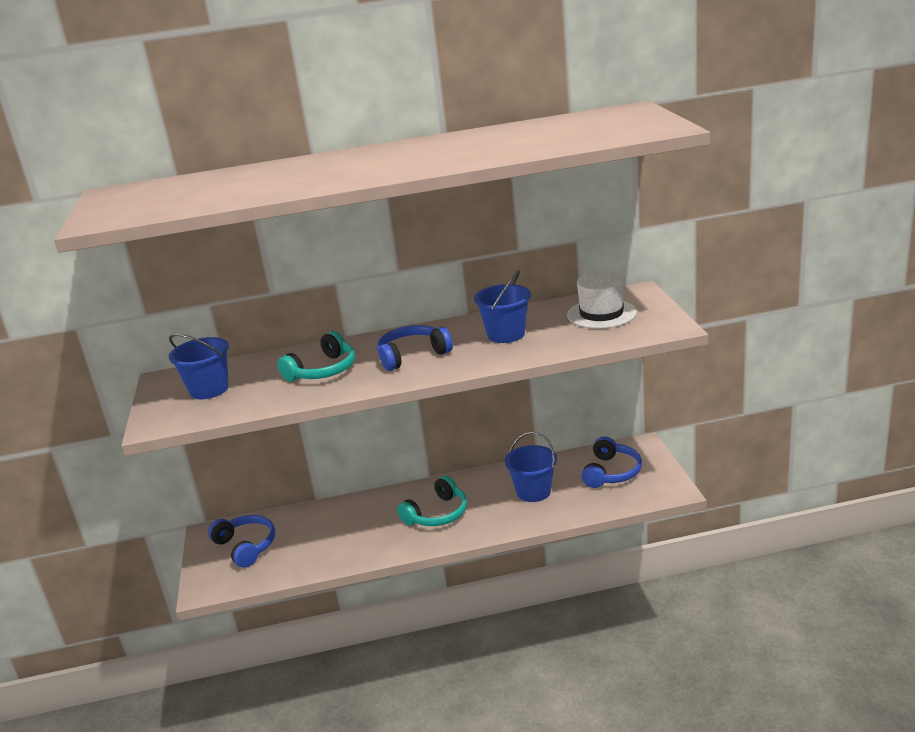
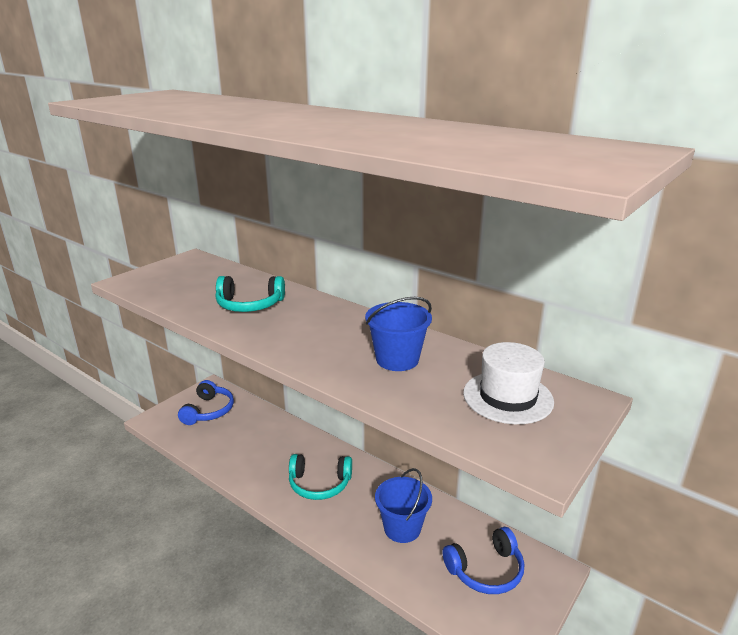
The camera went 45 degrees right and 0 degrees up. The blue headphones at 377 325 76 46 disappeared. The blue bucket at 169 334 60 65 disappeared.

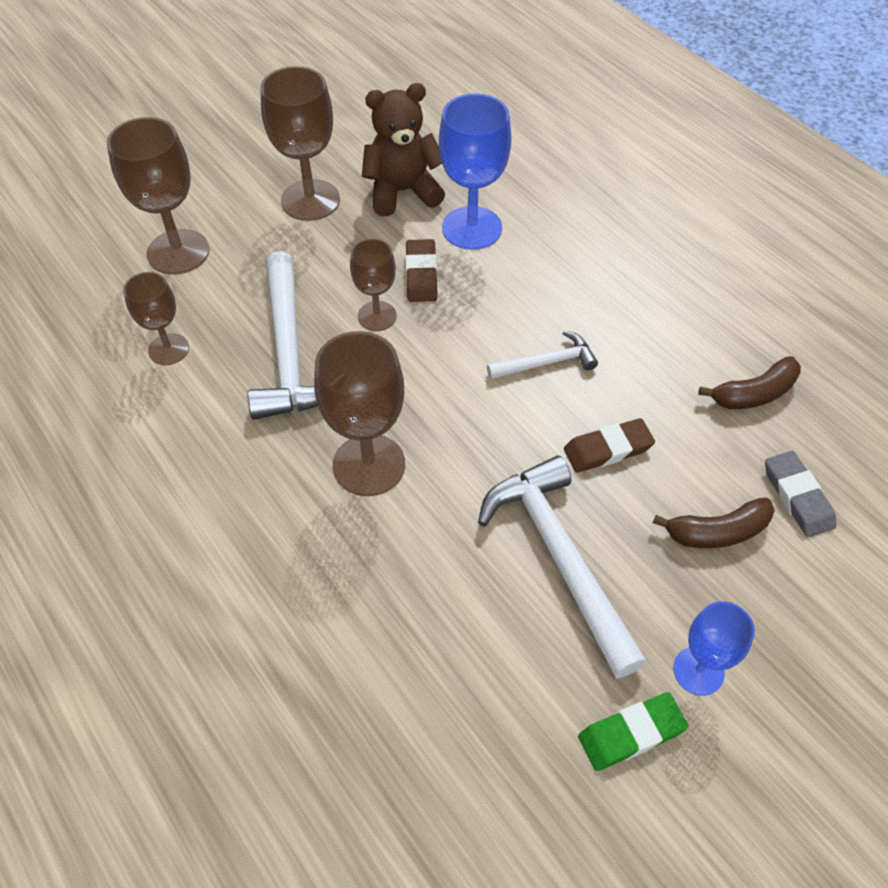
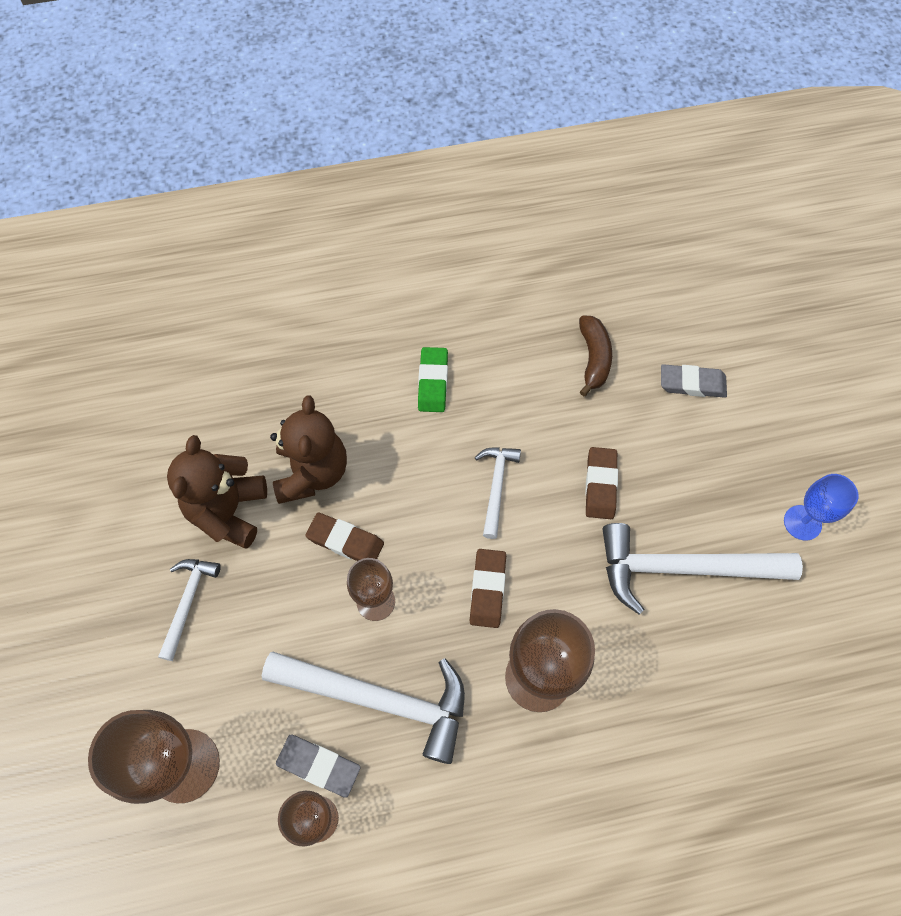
The camera went 65 degrees left and 10 degrees up. The brown goblet at 260 66 80 155 was replaced by the white hammer at 158 559 63 102. The blue goblet at 439 93 72 157 was replaced by the brown teddy bear at 270 395 77 109. The brown banana at 653 498 122 50 disappeared. The green eraser moved from 578 692 110 79 to 418 347 30 65. The brown eraser at 470 549 36 79 appeared. The grey eraser at 276 735 84 63 appeared.

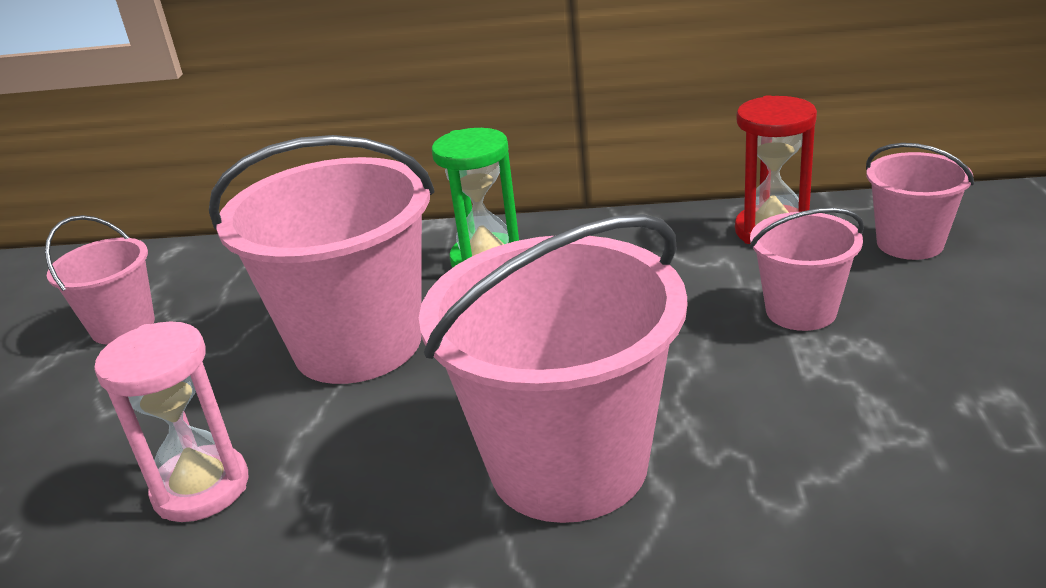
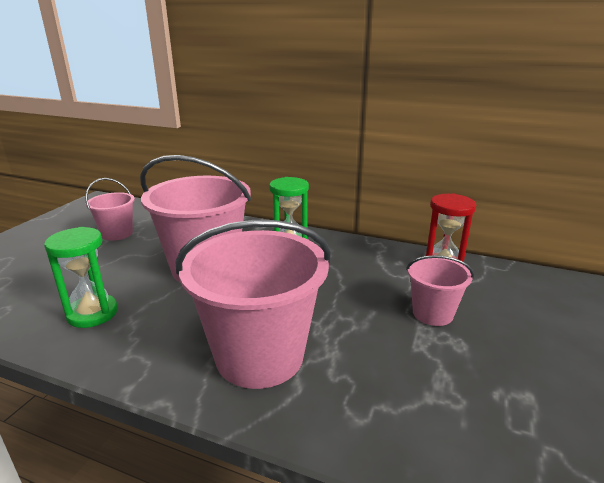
The camera went 15 degrees right and 5 degrees down. The pink bucket at 866 143 108 117 disappeared. The pink hourglass at 94 321 154 201 became the green hourglass at 44 227 74 101.

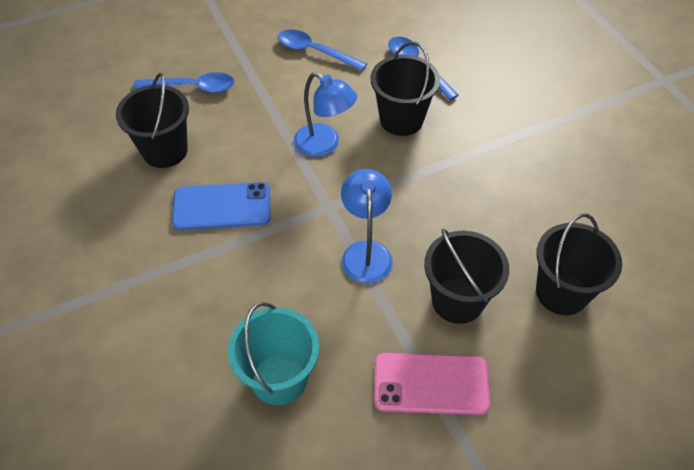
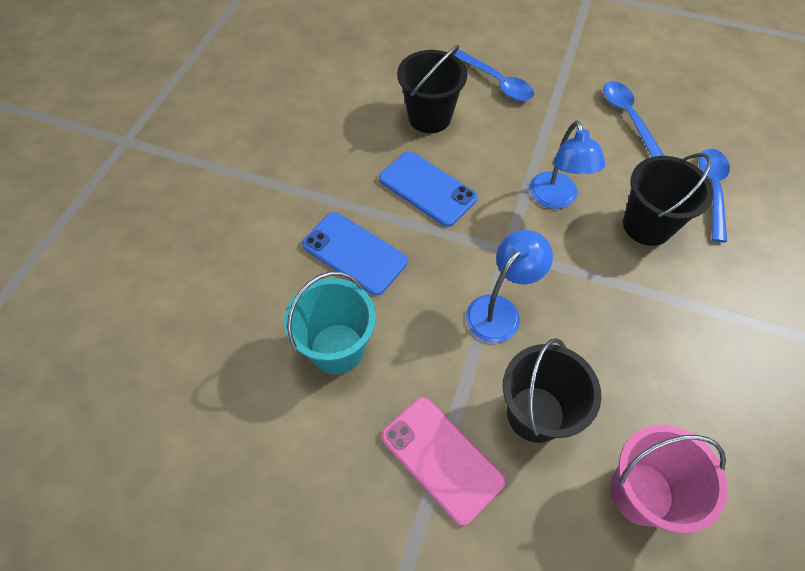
The camera went 45 degrees right and 5 degrees up. The black bucket at 536 213 86 102 became the pink bucket at 610 424 118 109. The blue phone at 302 212 106 84 appeared.

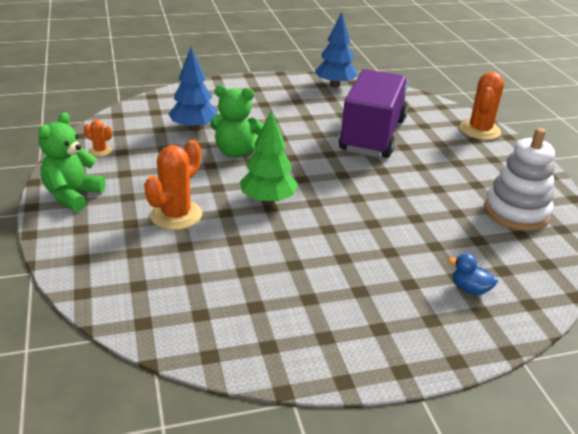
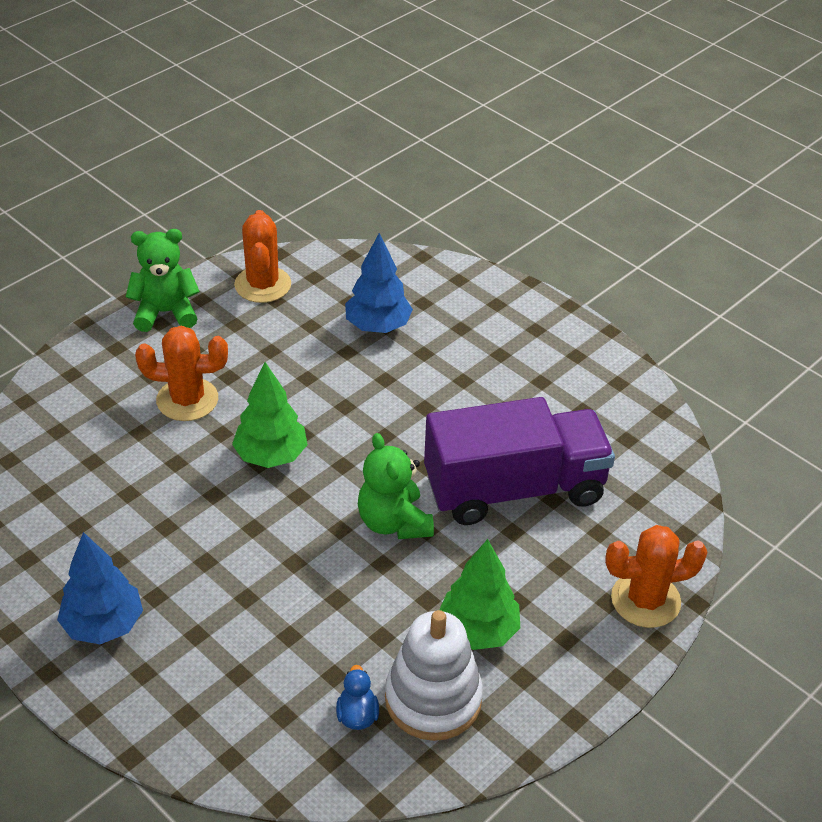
The camera went 60 degrees right and 10 degrees up. The blue tree moved from 314 12 43 76 to 57 532 86 112. The green teddy bear moved from 210 85 54 73 to 358 433 76 106. The orange cactus at 84 120 28 37 changed to 1.99 times the size. The blue duck moved from 448 253 50 42 to 336 665 43 65. The green tree at 439 539 81 111 appeared.

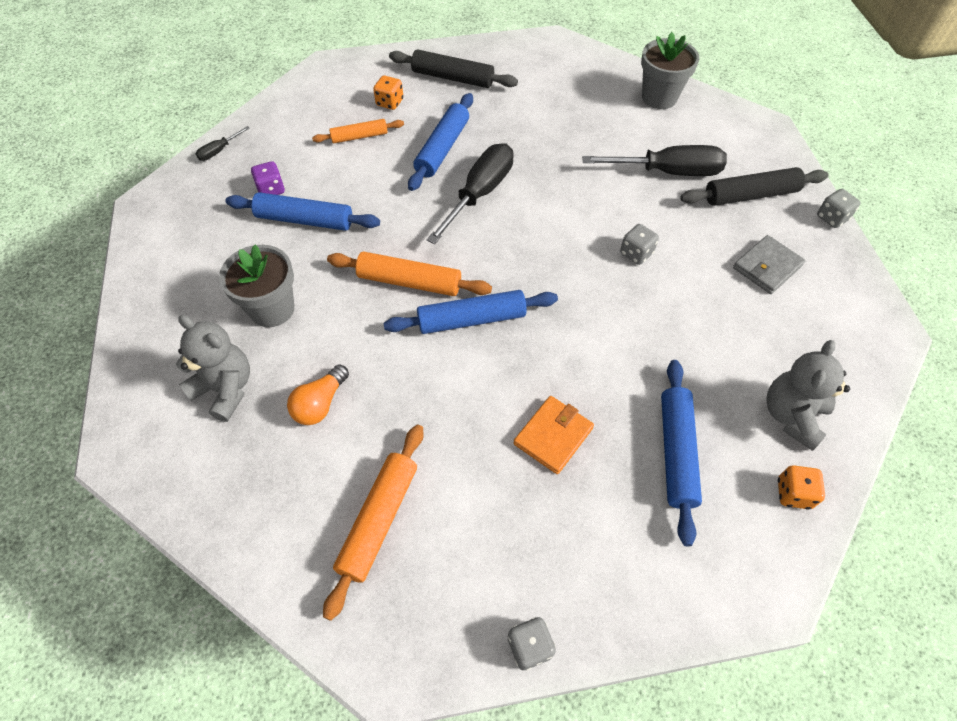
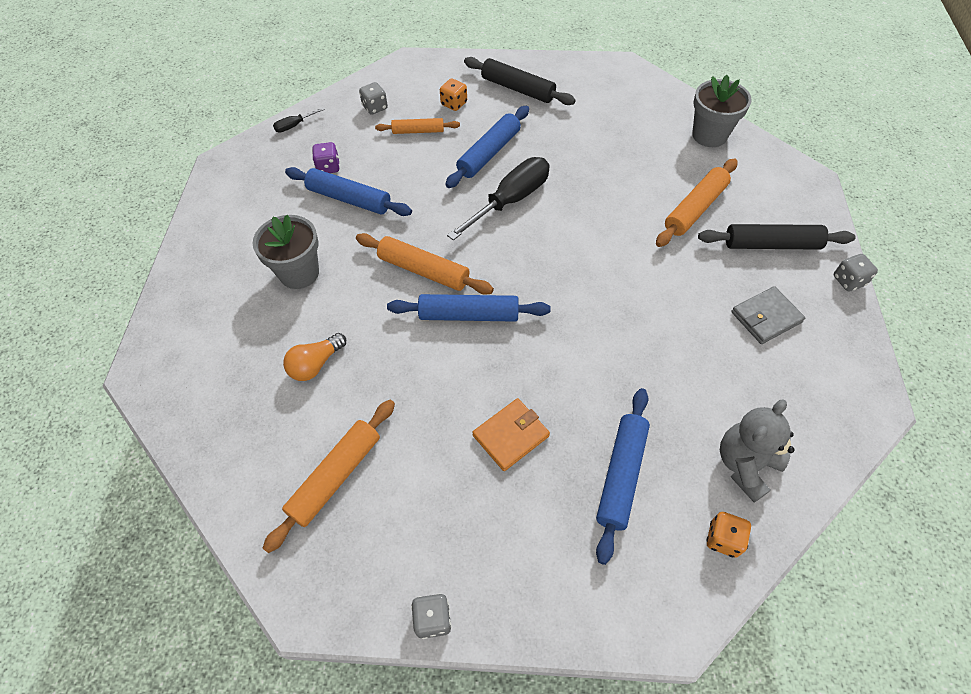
The camera went 15 degrees right and 0 degrees up. The black screwdriver at 582 145 145 31 was replaced by the orange rolling pin at 656 158 81 89. The grey dice moved from 620 224 39 41 to 359 82 29 33. The grey teddy bear at 176 315 74 107 disappeared.

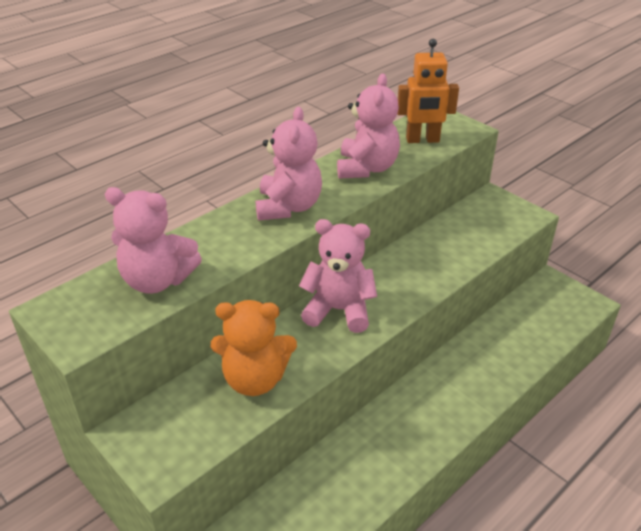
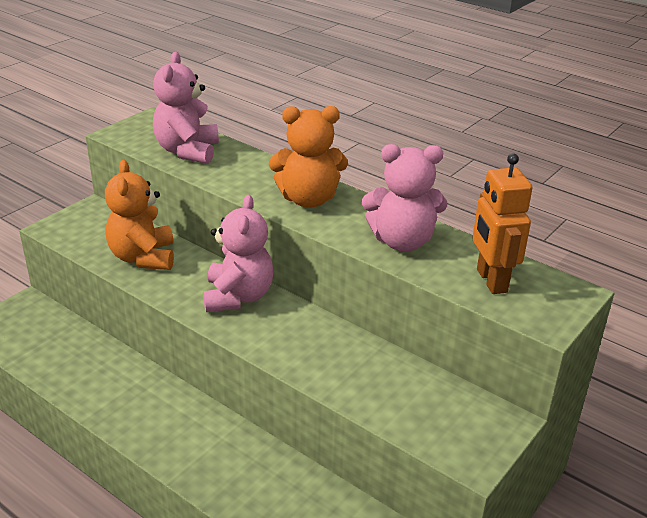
The camera went 80 degrees right and 5 degrees down. The pink teddy bear at 256 107 66 114 became the orange teddy bear at 269 106 79 102.

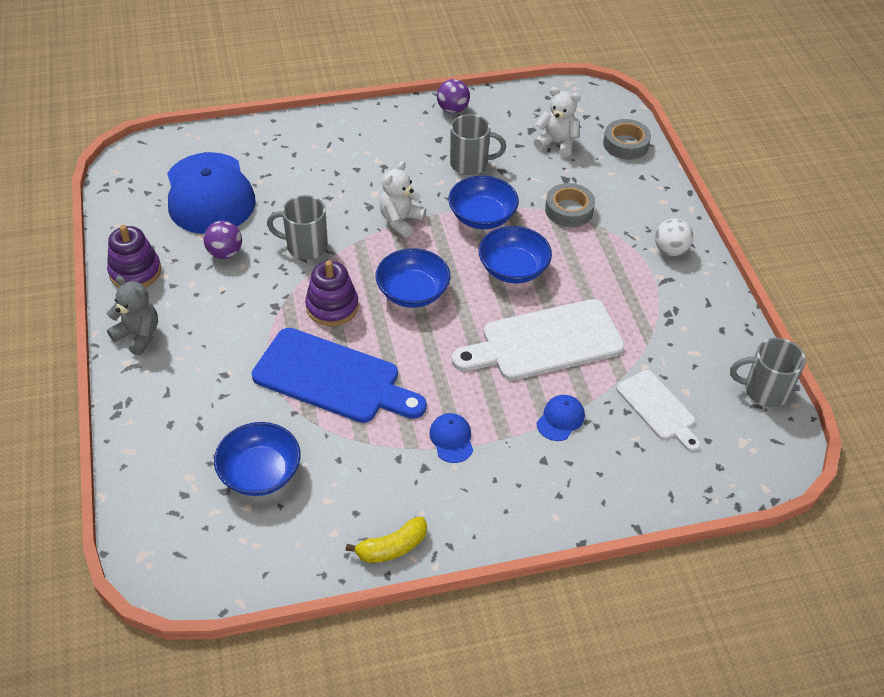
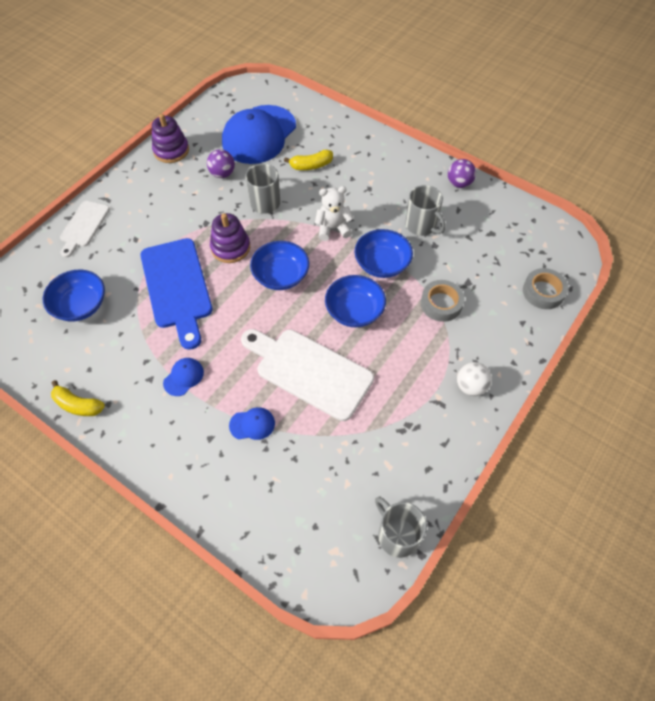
The camera went 50 degrees right and 10 degrees up. The white teddy bear at 534 87 47 70 disappeared. The grey teddy bear at 107 276 51 80 disappeared. The white cutting board moved from 616 370 85 82 to 60 201 50 57. The yellow banana at 284 150 49 20 appeared.

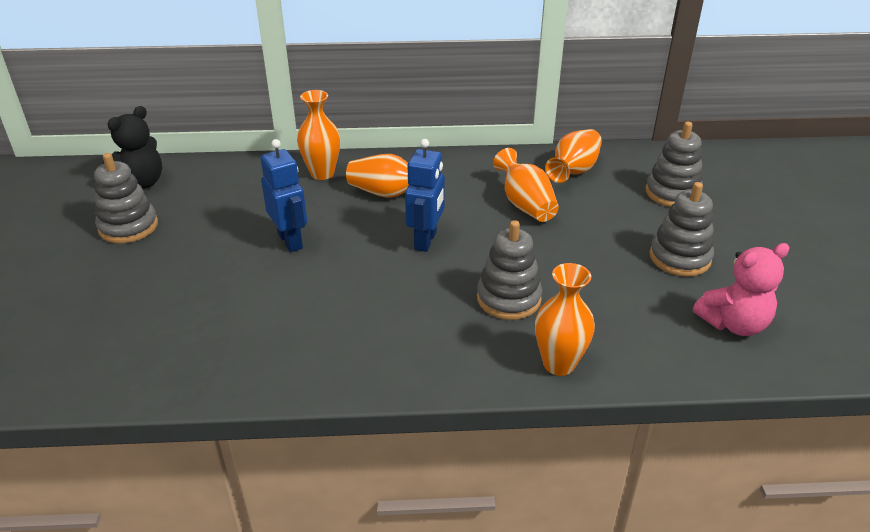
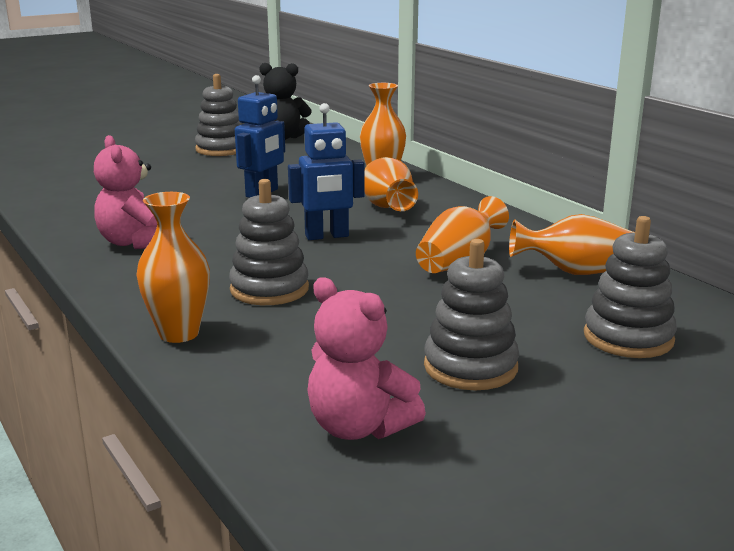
The camera went 60 degrees right and 15 degrees down. The pink teddy bear at 94 135 63 114 appeared.

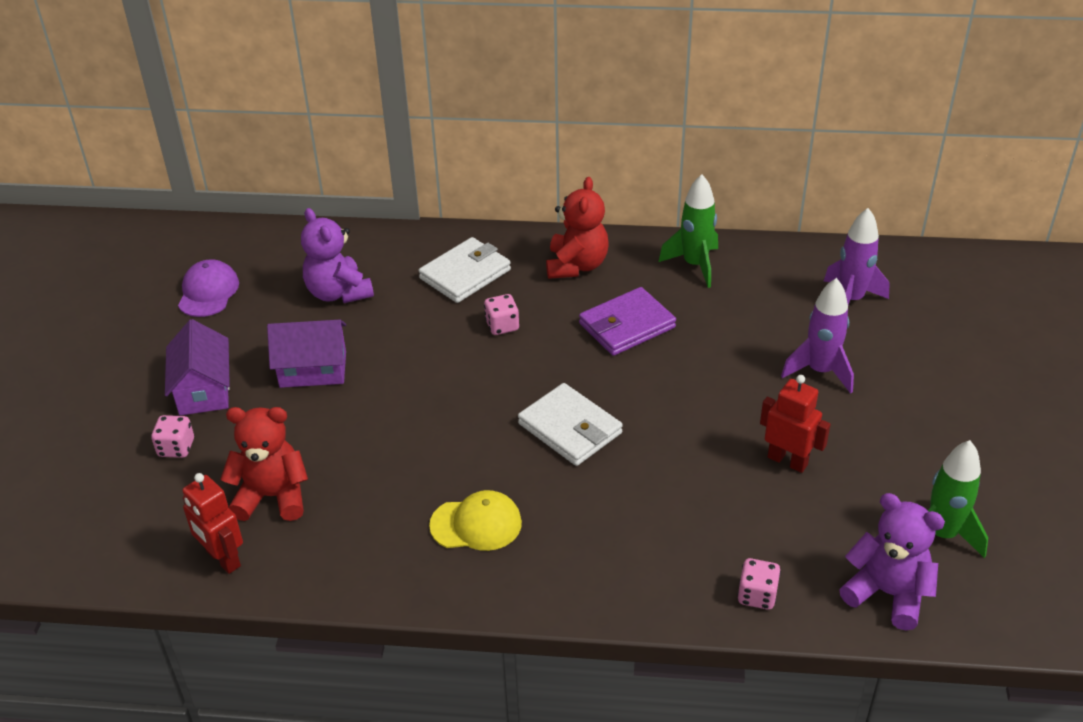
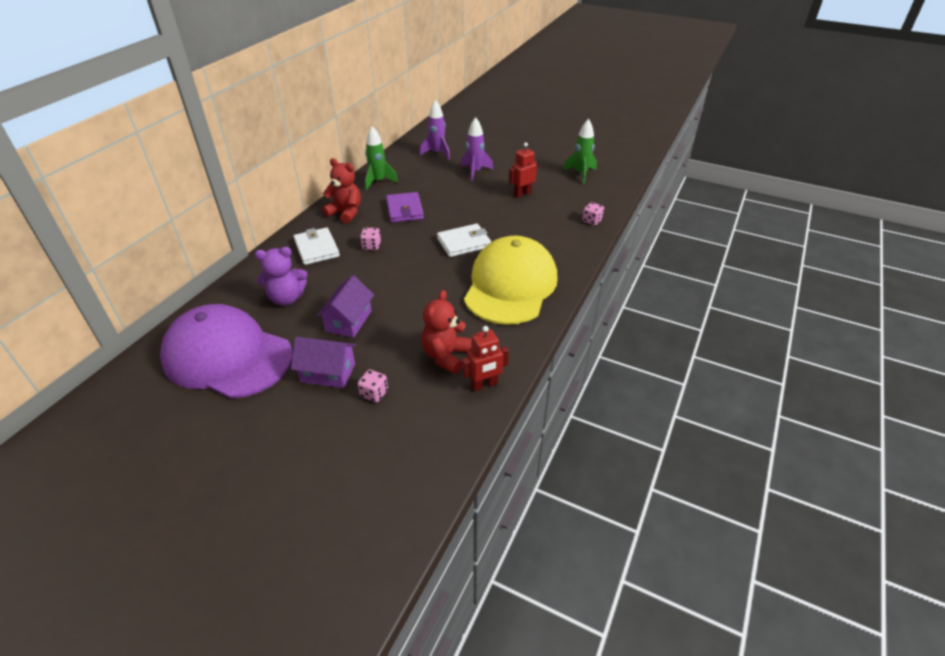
The camera went 70 degrees left and 0 degrees up. The purple cap at 178 259 61 58 changed to 2.36 times the size. The yellow cap at 429 490 93 61 changed to 2.36 times the size. The purple teddy bear at 839 493 106 138 disappeared.

